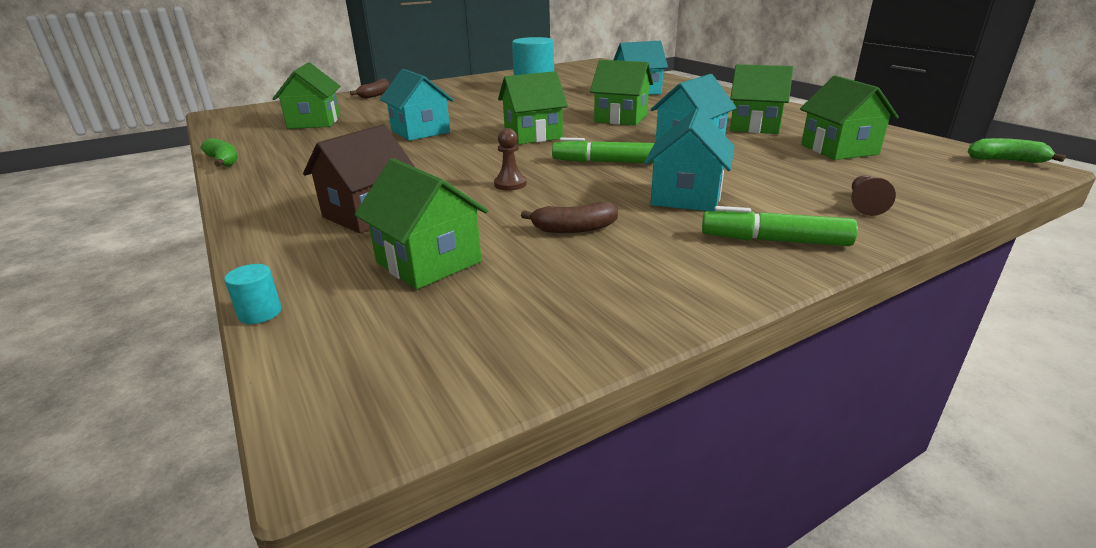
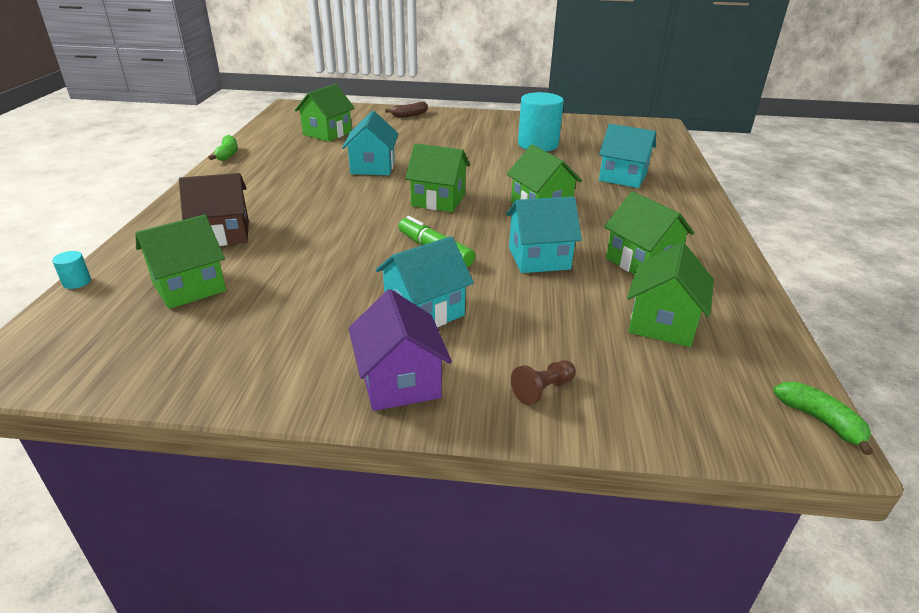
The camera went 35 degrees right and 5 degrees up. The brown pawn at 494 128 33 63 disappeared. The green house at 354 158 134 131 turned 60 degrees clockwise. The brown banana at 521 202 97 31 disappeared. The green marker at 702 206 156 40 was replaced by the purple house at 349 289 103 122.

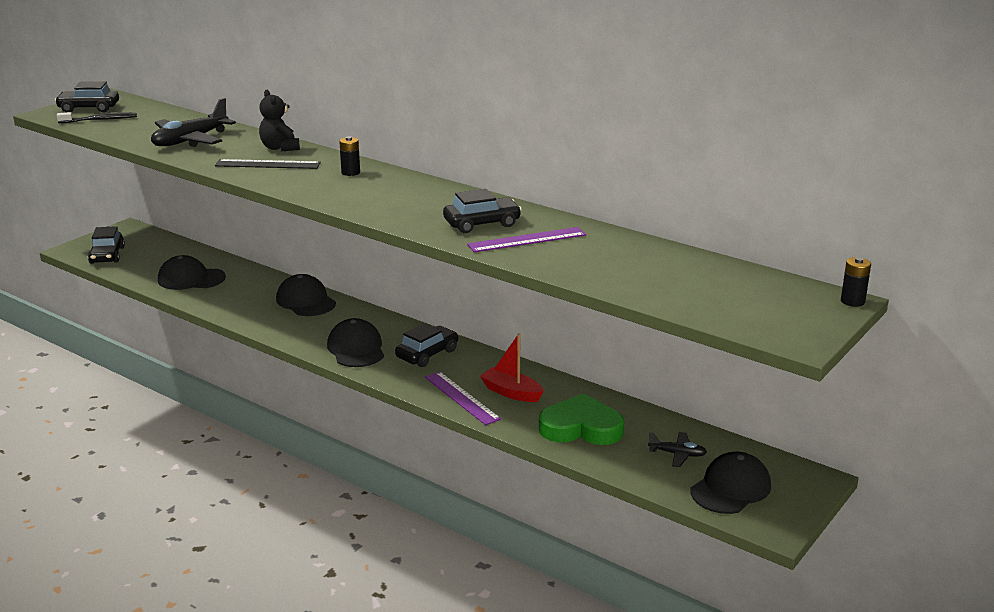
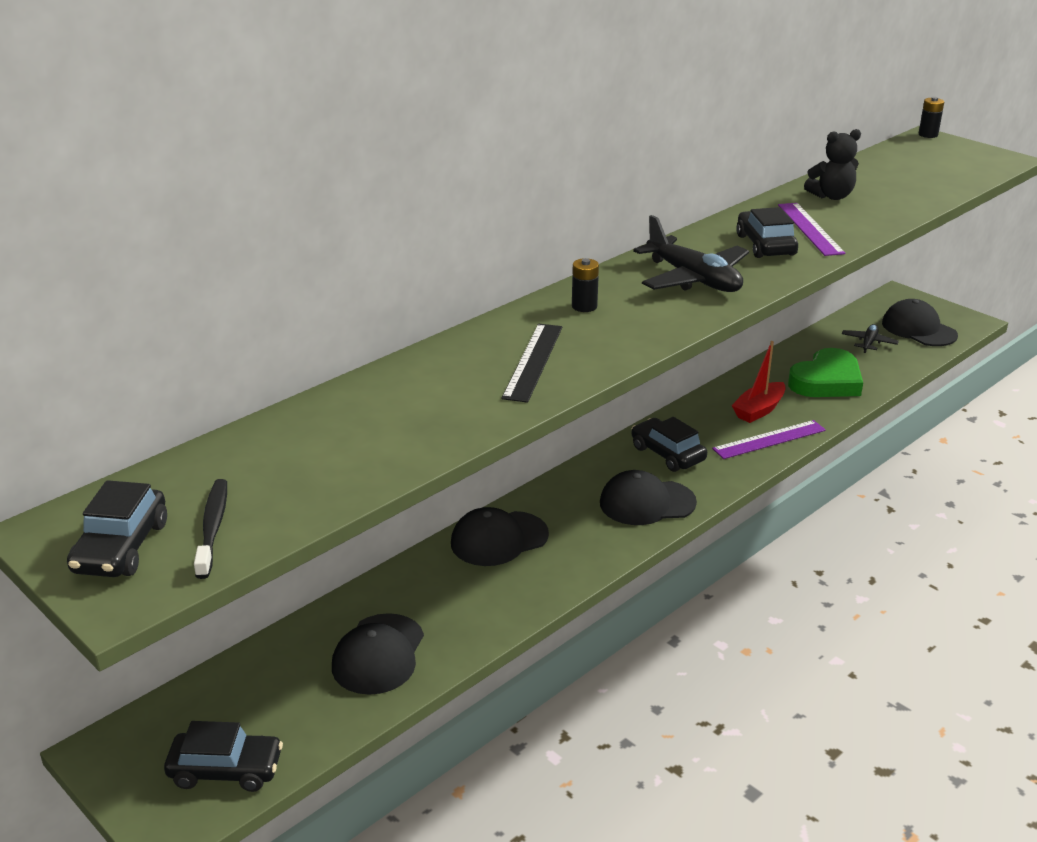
The camera went 80 degrees left and 5 degrees up. The black teddy bear moved from 259 90 41 61 to 804 129 57 71. The black plane moved from 151 98 85 49 to 633 215 116 77. The green heart at 539 393 85 52 turned 150 degrees counterclockwise.

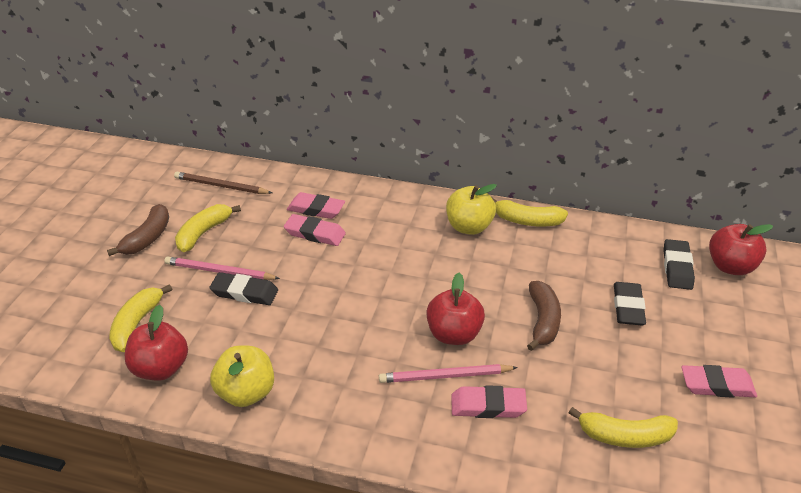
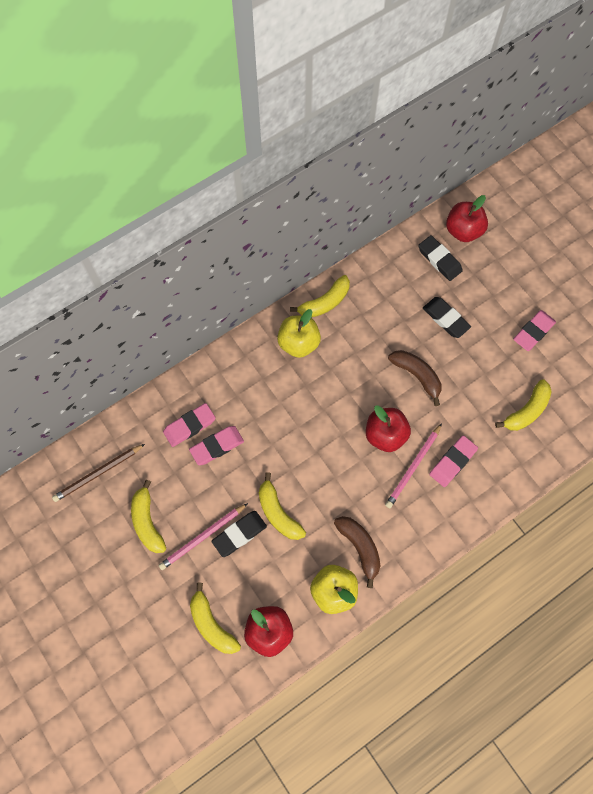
The camera went 50 degrees left and 30 degrees up. The brown banana moved from 107 204 62 52 to 334 516 46 72. The yellow banana at 259 472 47 68 appeared.

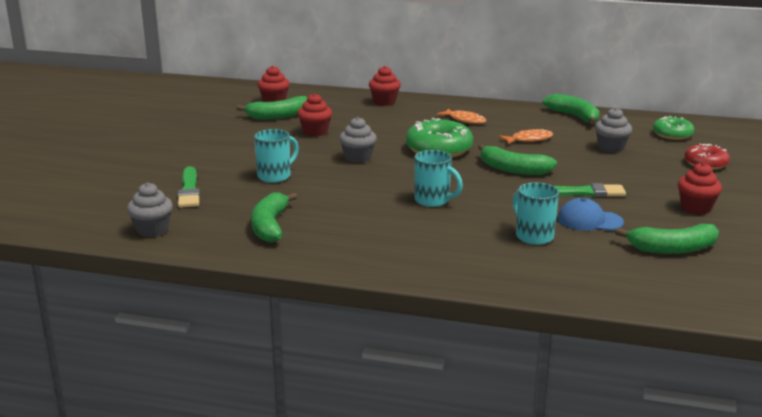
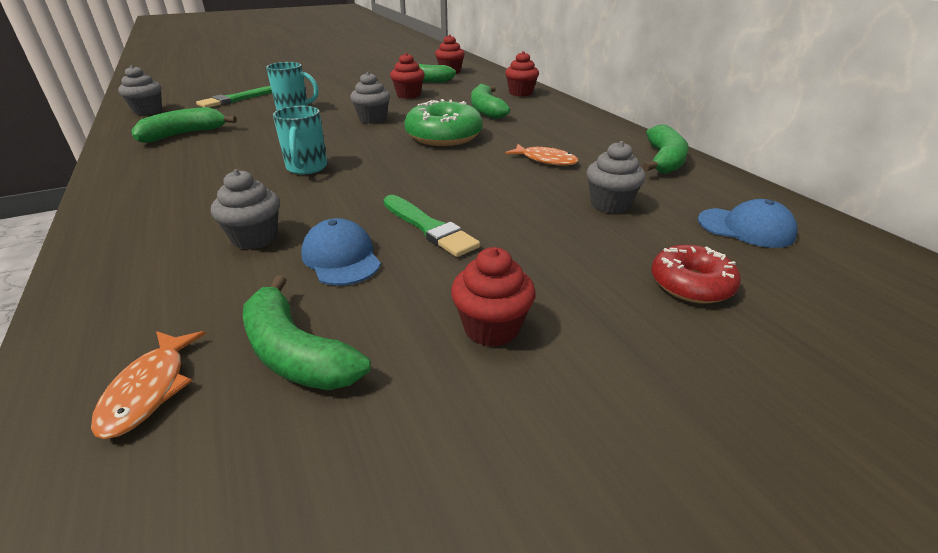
The camera went 50 degrees right and 10 degrees up. The orange fish moved from 437 108 49 16 to 91 331 115 108. The green donut at 653 116 41 24 was replaced by the blue cap at 698 199 100 49. The green banana moved from 478 144 79 31 to 471 84 39 35. The turquoise mug at 513 182 46 63 was replaced by the grey cupcake at 211 169 69 81.

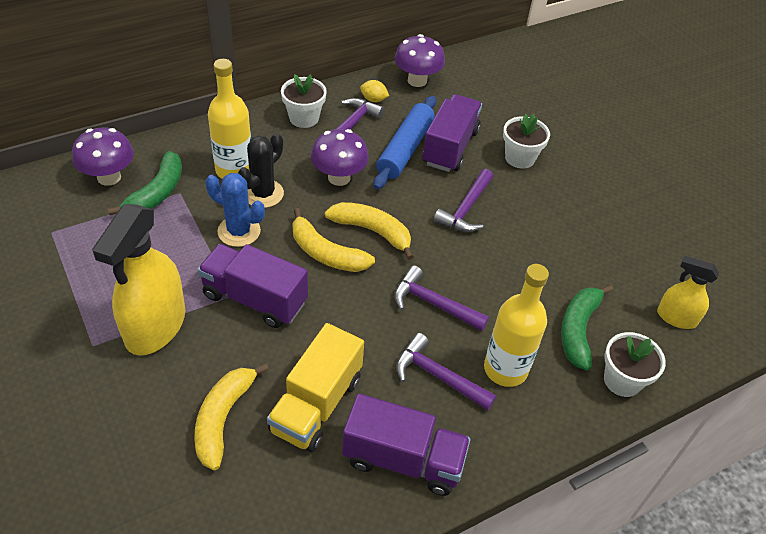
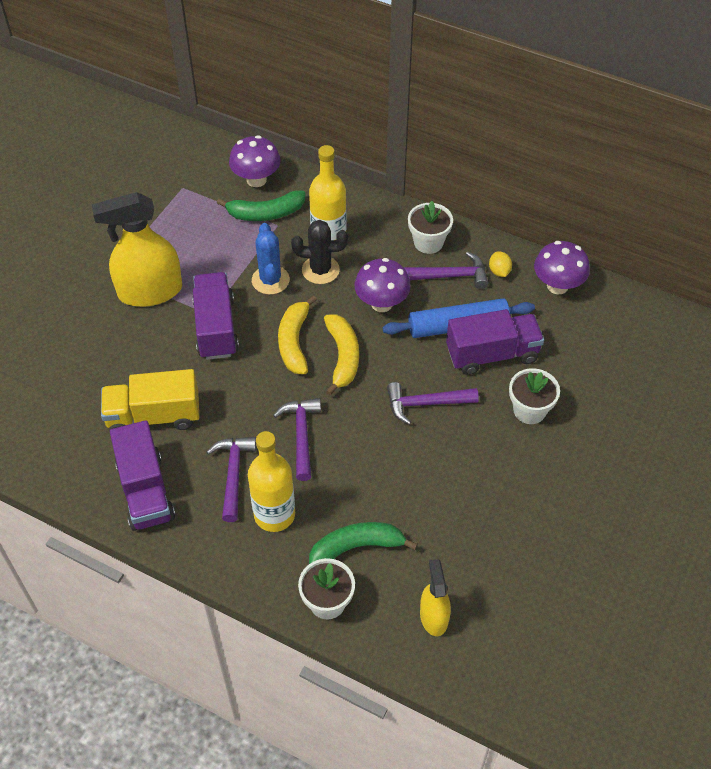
The camera went 60 degrees right and 5 degrees up. The yellow banana at 194 363 75 107 disappeared.

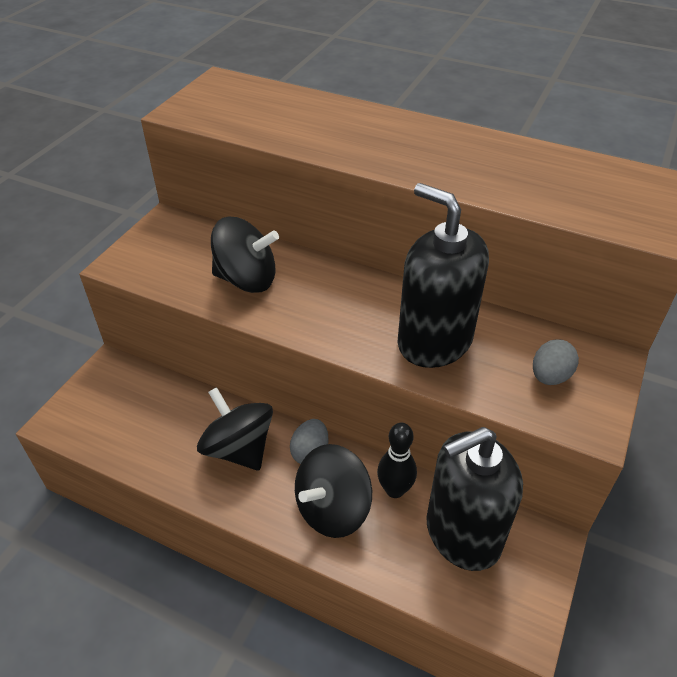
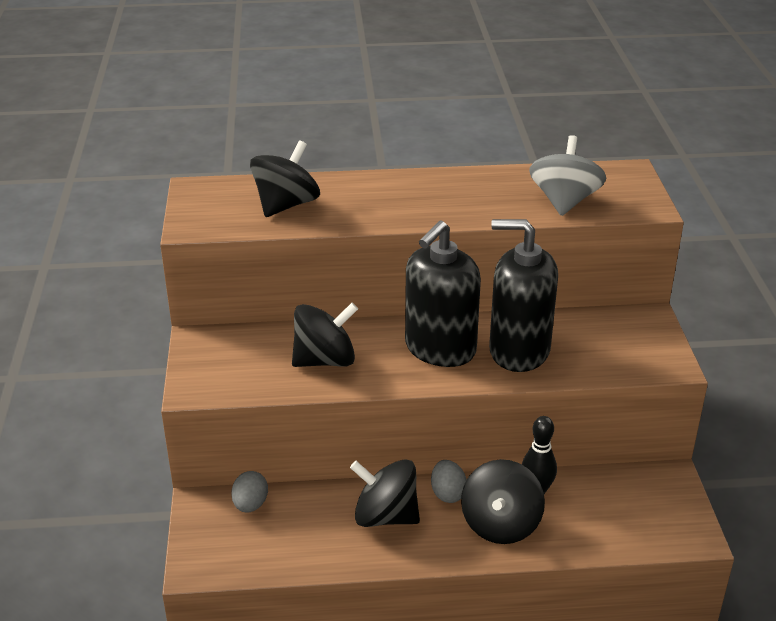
The camera went 30 degrees left and 10 degrees down. The grey egg moved from 533 339 46 46 to 231 471 37 42. The black soap dispenser moved from 426 427 97 144 to 405 221 76 146. The grey spinning top at 529 135 77 81 appeared. The black spinning top at 250 140 70 77 appeared.

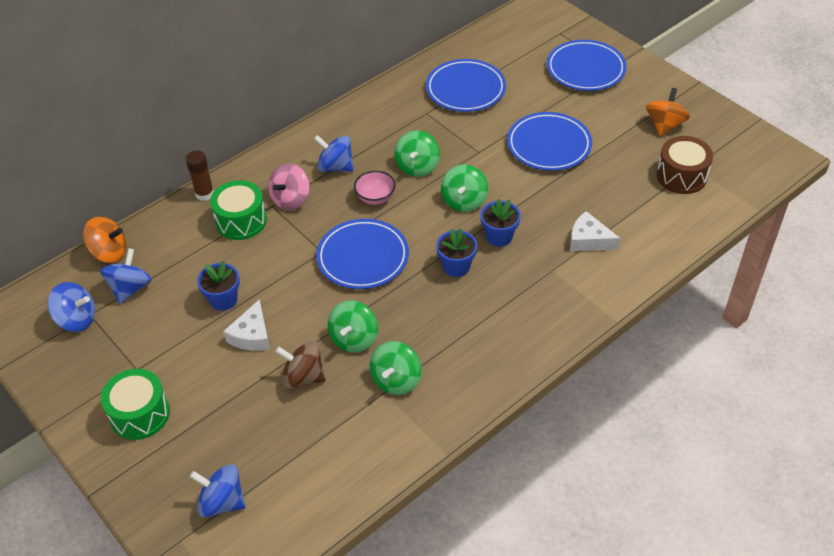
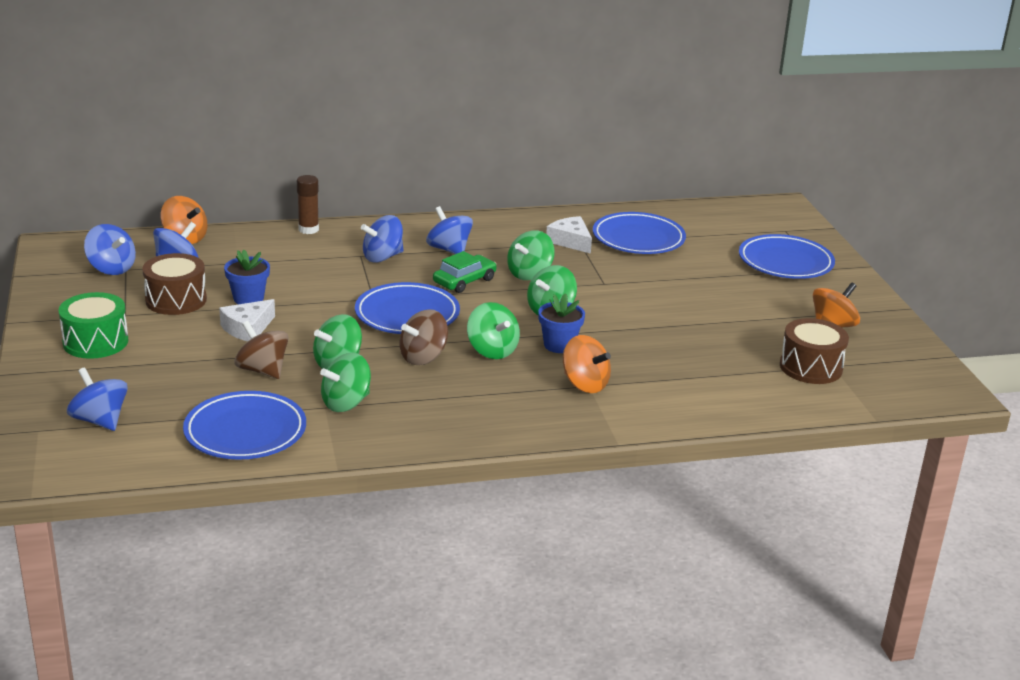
The camera went 25 degrees right and 20 degrees down. The blue plate moved from 507 112 85 59 to 183 391 123 69. The pink spinning top at 268 163 42 48 became the blue spinning top at 361 215 43 48. The pink bowl at 354 171 42 34 was replaced by the green car at 433 251 64 42. The green drum at 210 180 57 60 disappeared. The white cheese moved from 570 211 50 40 to 546 216 46 38. The blue flower pot at 436 229 41 48 was replaced by the green spinning top at 467 302 53 57. The brown drum at 142 253 65 62 appeared. The brown spinning top at 399 309 49 56 appeared. The orange spinning top at 563 335 48 58 appeared.

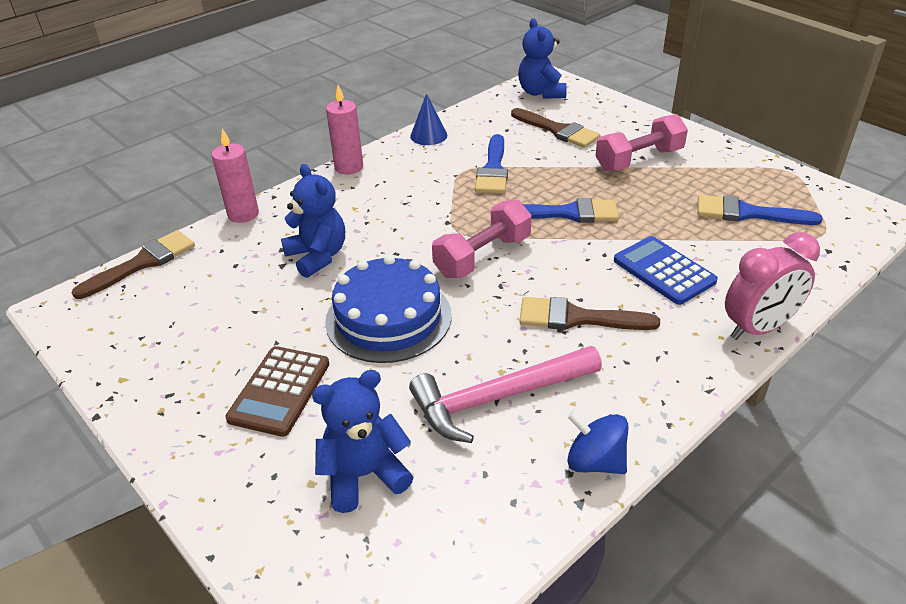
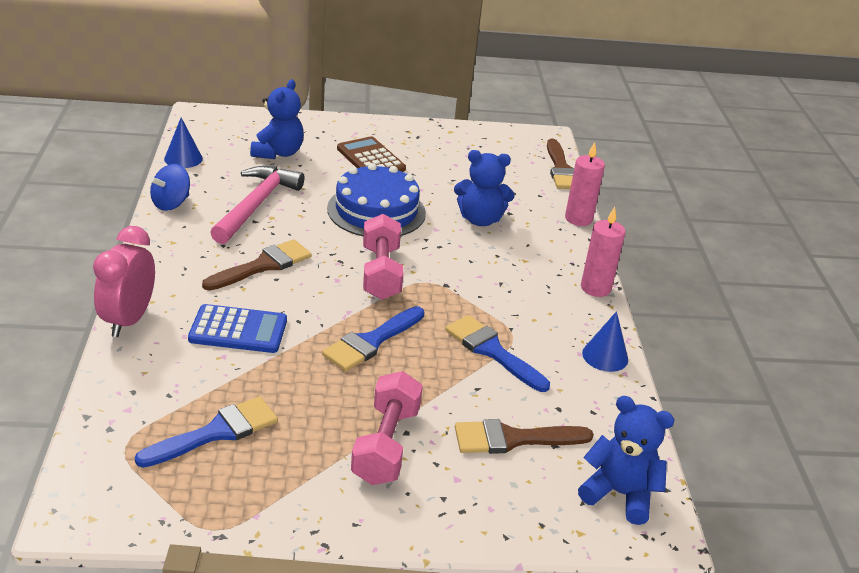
The camera went 125 degrees right and 5 degrees down. The blue spinning top at 567 411 61 63 turned 150 degrees clockwise. The blue cone at 164 118 39 50 appeared.

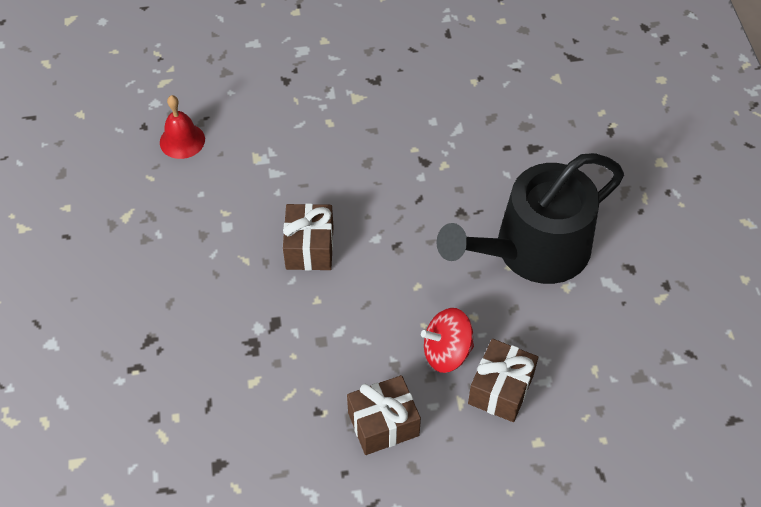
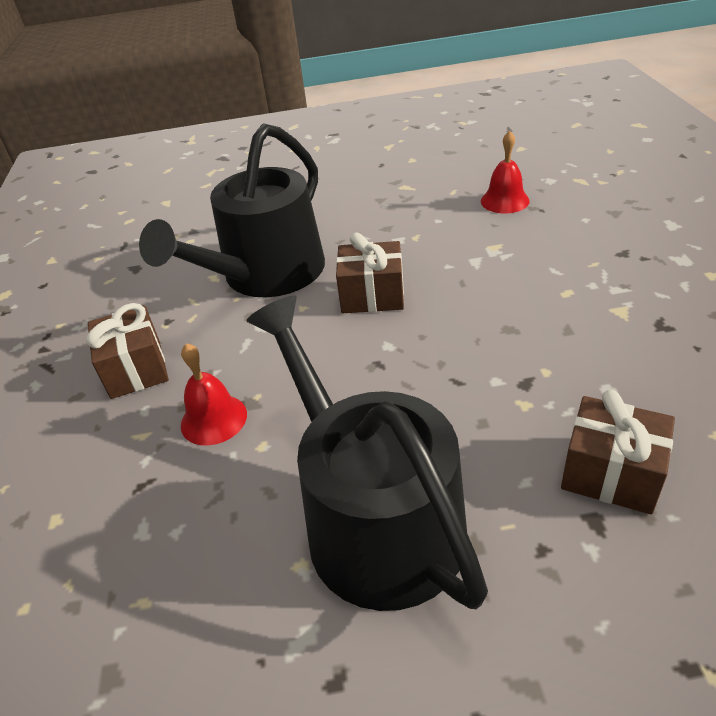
The camera went 95 degrees right and 15 degrees down. The red spinning top at 421 308 53 65 was replaced by the red bell at 181 343 66 102. The brown gift moved from 468 339 70 83 to 561 390 114 124. The black watering can at 139 124 186 173 appeared.

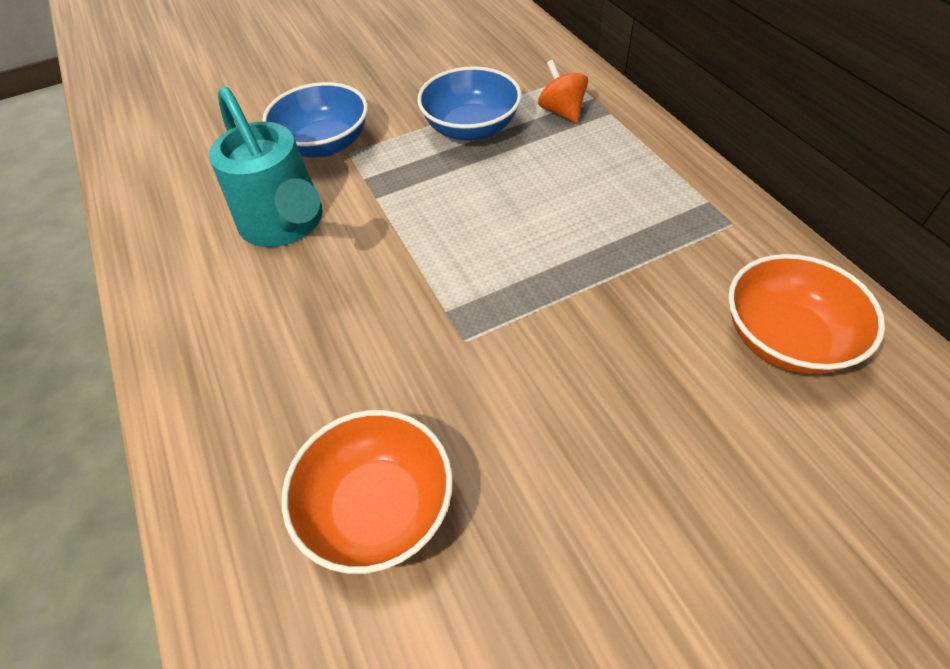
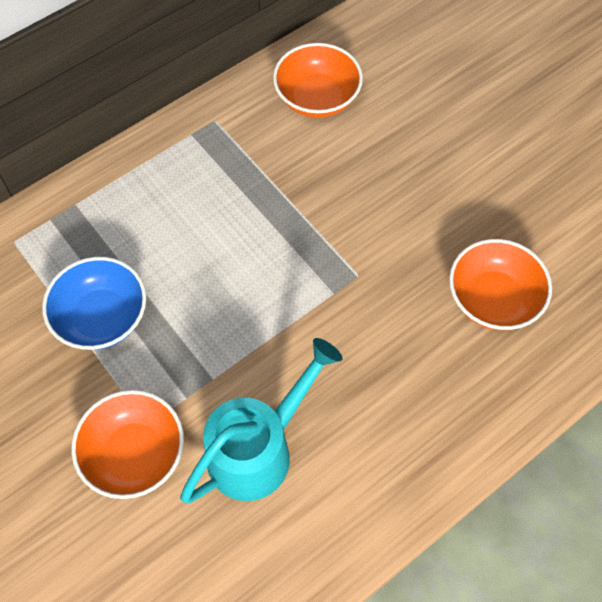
The camera went 105 degrees left and 10 degrees up. The orange spinning top at 538 60 50 63 disappeared. The blue bowl at 262 82 106 75 became the orange bowl at 71 390 113 109.

